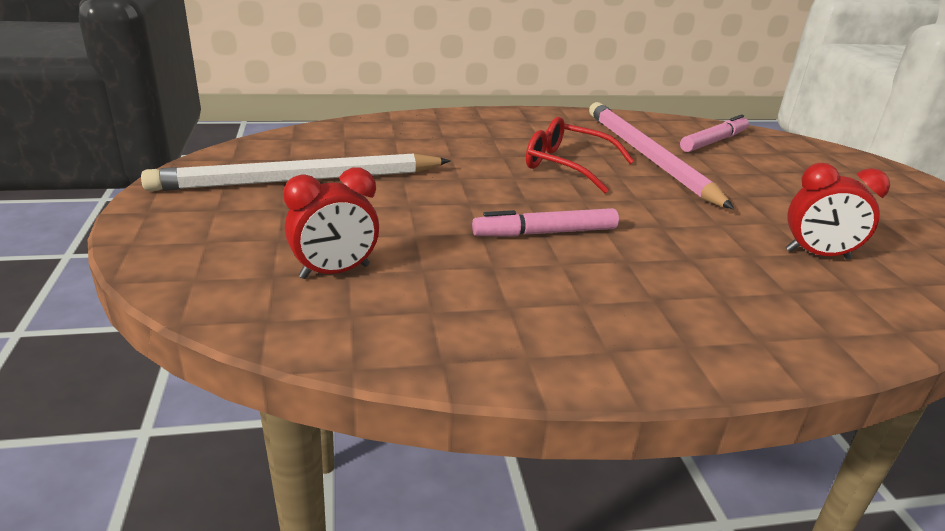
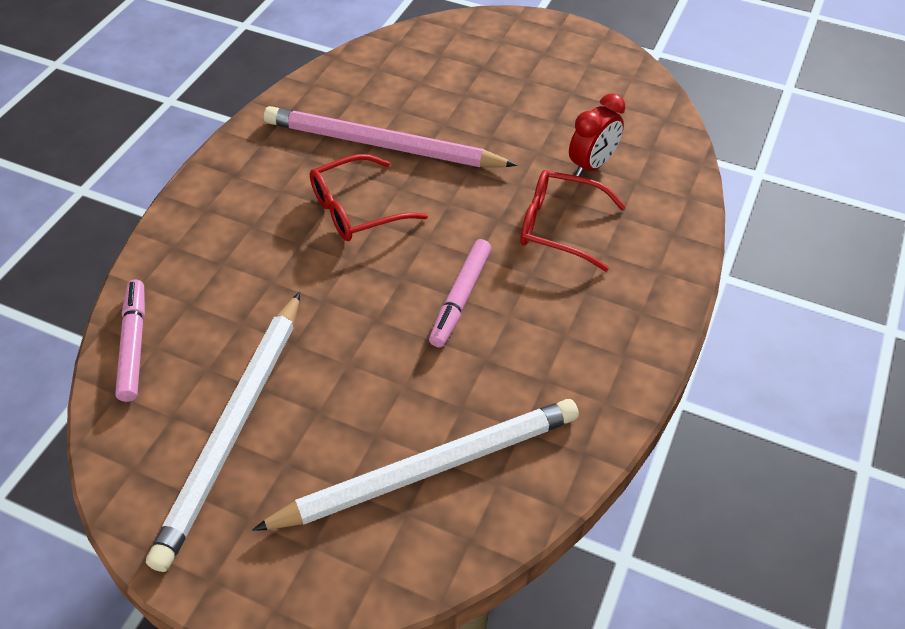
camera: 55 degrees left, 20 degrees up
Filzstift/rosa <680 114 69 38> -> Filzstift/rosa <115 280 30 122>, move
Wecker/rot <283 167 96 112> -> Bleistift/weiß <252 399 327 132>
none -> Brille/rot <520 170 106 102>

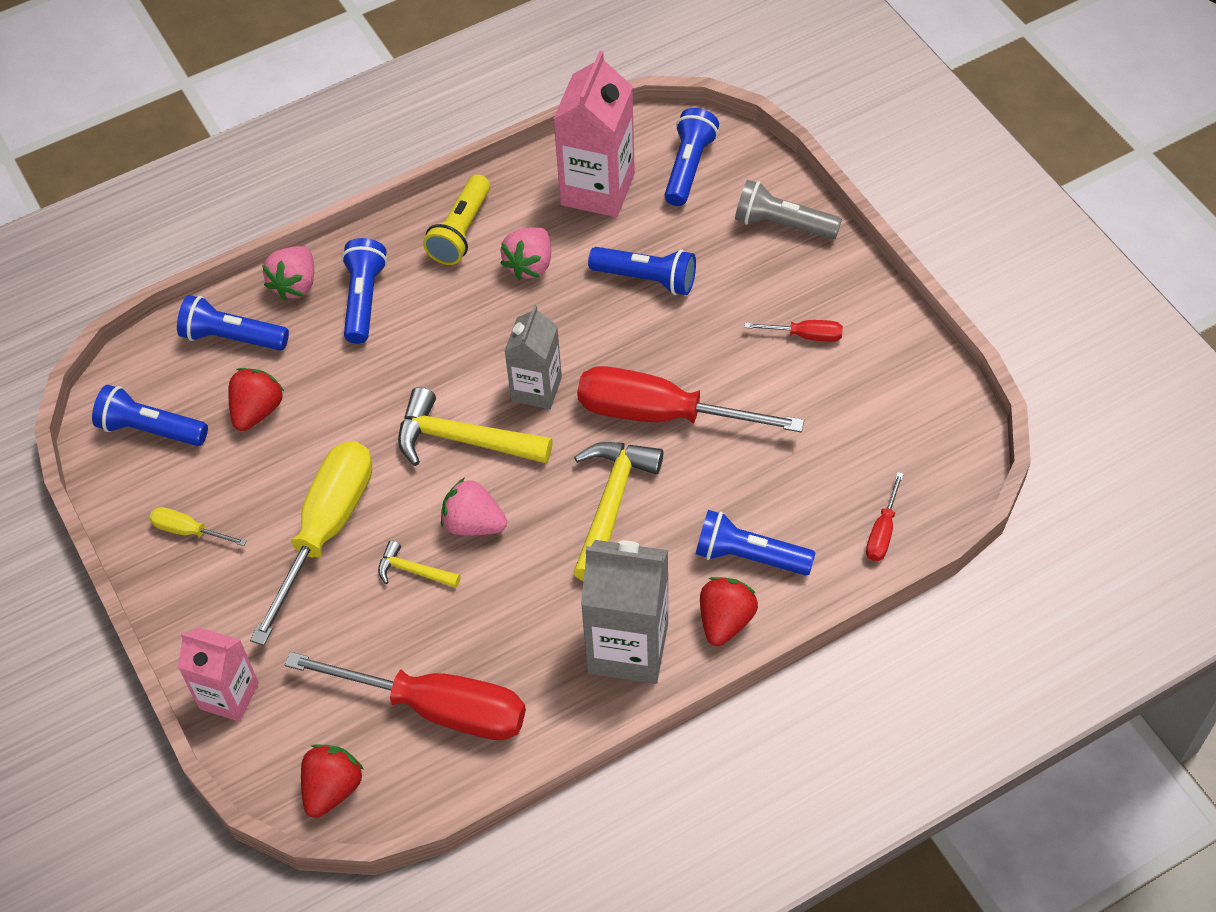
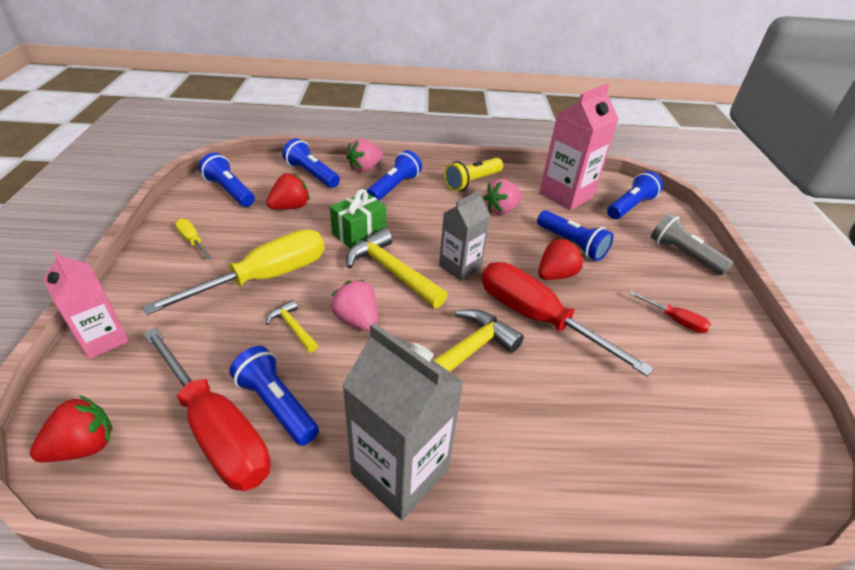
camera: 25 degrees right, 15 degrees down
Schraubenzieher/rot <866 472 38 89> -> none
Taschenlampe/blau <696 510 120 66> -> Taschenlampe/blau <229 346 90 100>, move
Erdbeere/rot <700 577 58 69> -> Erdbeere/rot <538 238 46 42>, move
none -> Geschenk/grün <330 189 56 60>

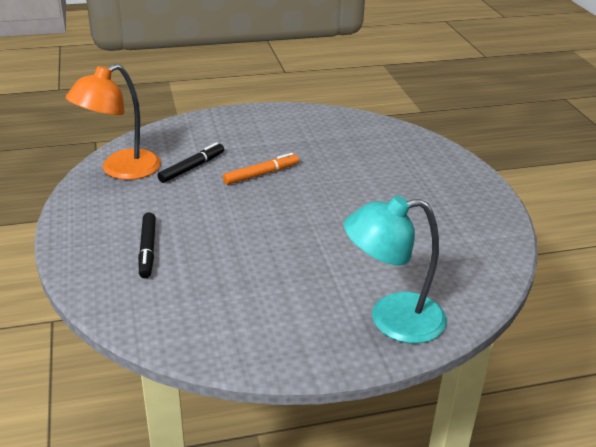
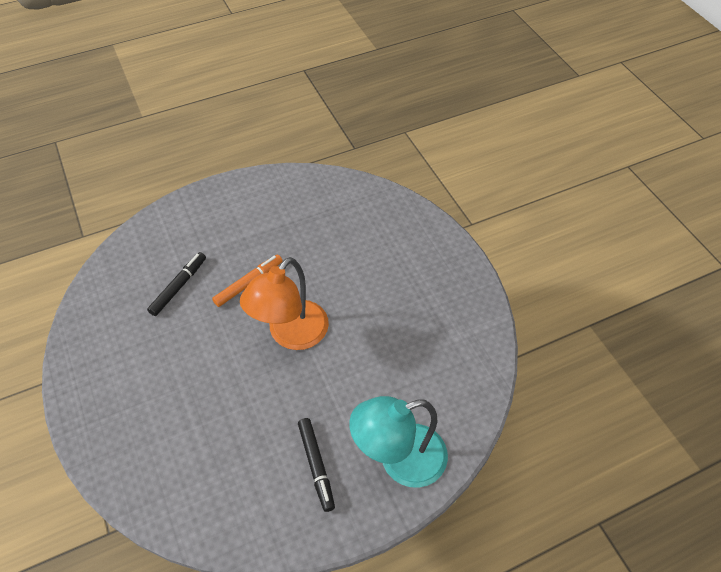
camera: 10 degrees left, 20 degrees up
Lampe/orange <66 64 95 116> -> Lampe/orange <240 257 89 93>, move
Filzstift/schwarz <138 212 18 66> -> Filzstift/schwarz <298 418 37 94>, move

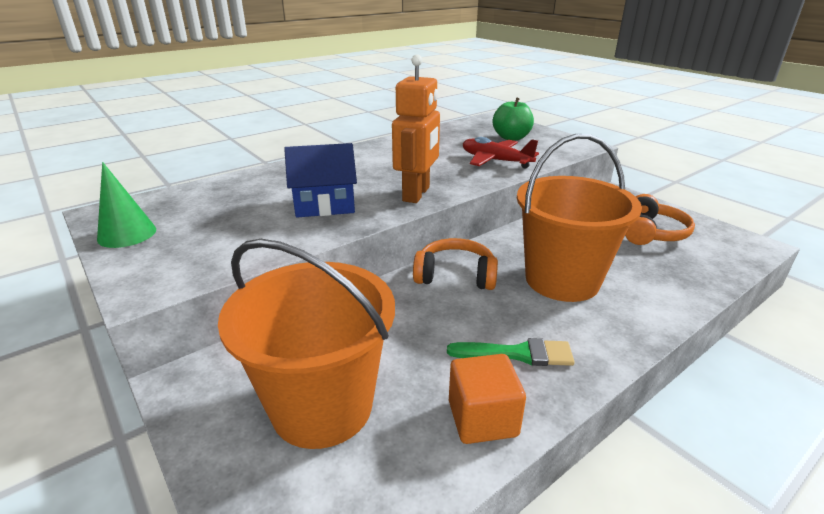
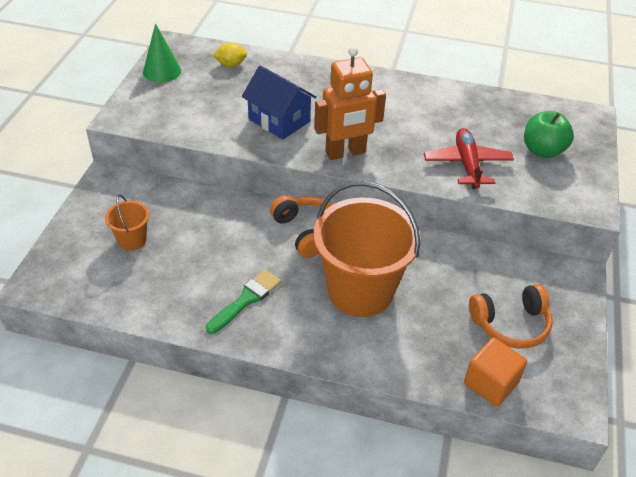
camera: 50 degrees right, 15 degrees up
Eimer/orange <218 239 177 210> -> Eimer/orange <105 194 44 57>, x0.45
Pinsel/grün <447 338 128 28> -> Pinsel/grün <206 270 75 64>, 105 degrees counterclockwise
Kubus/orange <449 354 77 90> -> Kubus/orange <464 338 63 68>, move
none -> Zitrone/gelb <213 42 34 25>

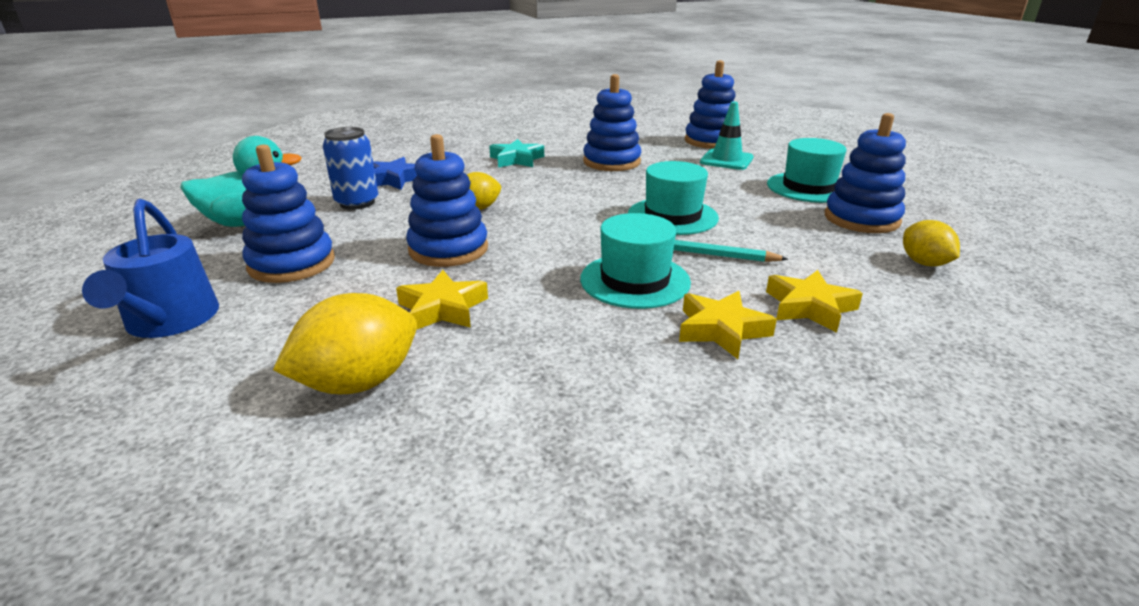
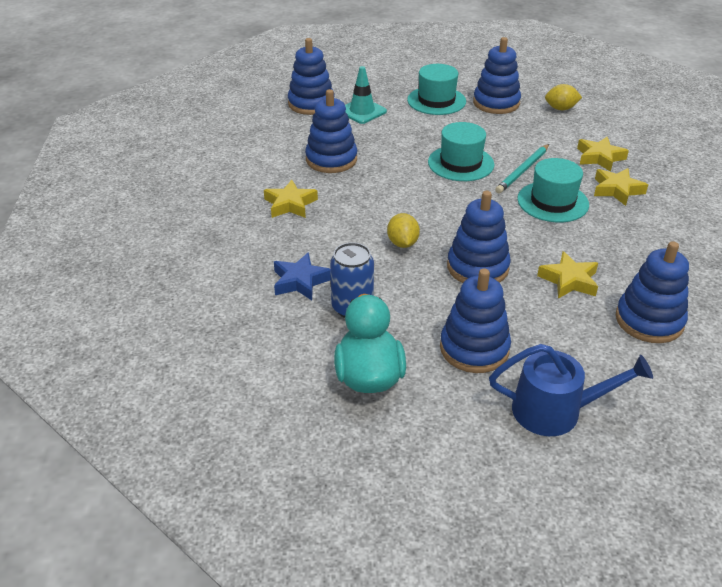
camera: 70 degrees left, 10 degrees up
Stern/türkis <489 139 55 29> -> Stern/gelb <264 180 54 38>
Zitrone/gelb <273 293 144 101> -> Stapelspielzeug/blau <616 241 73 102>

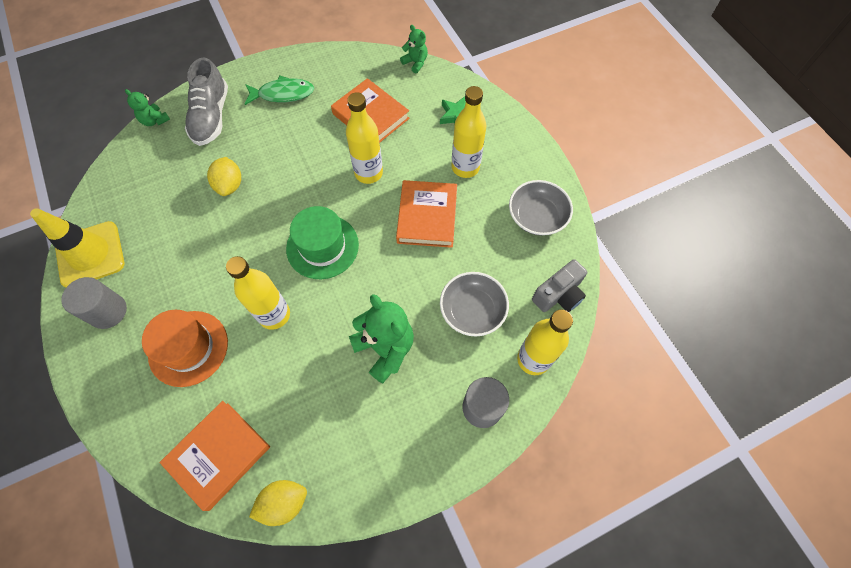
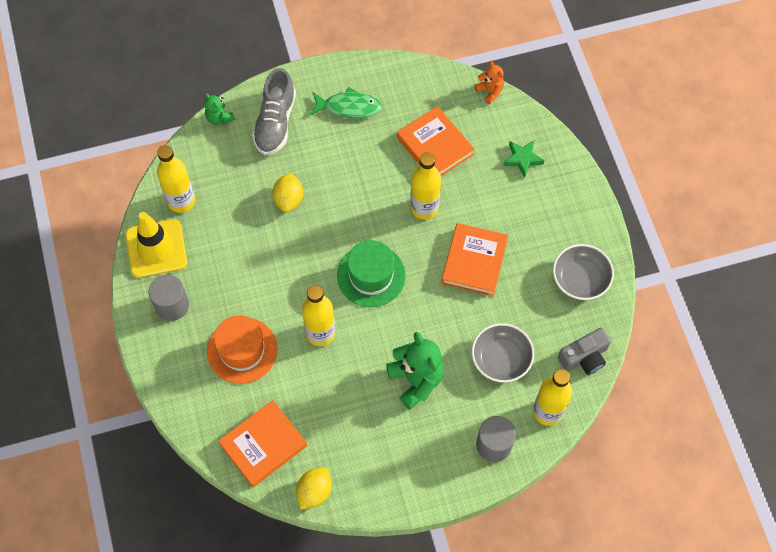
camera: 10 degrees right, 0 degrees up
Teddybär/grün <400 25 28 48> -> Teddybär/orange <474 61 30 43>
Flasche/gelb <451 86 36 92> -> Flasche/gelb <157 145 38 68>, move
Zitrone/gelb <249 480 58 46> -> Zitrone/gelb <296 467 36 43>, 45 degrees counterclockwise

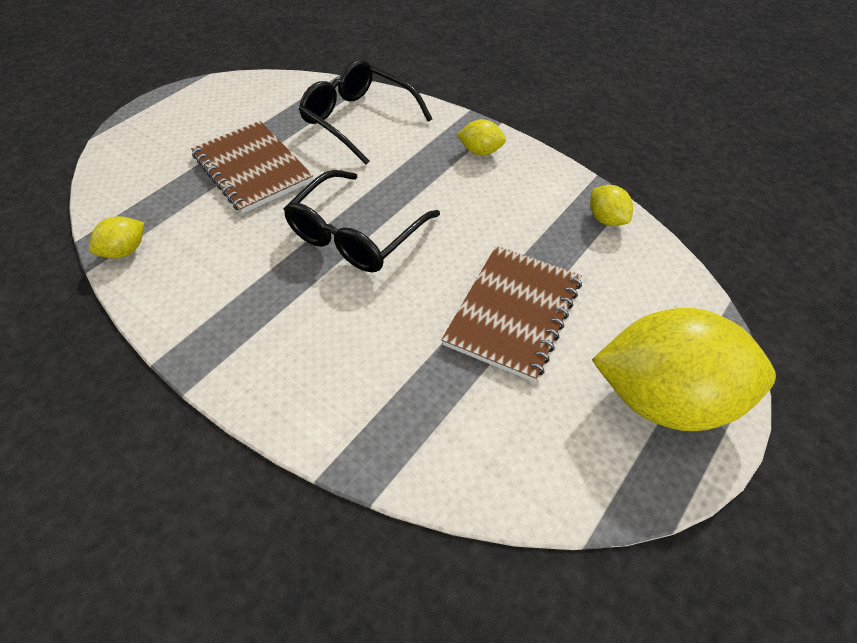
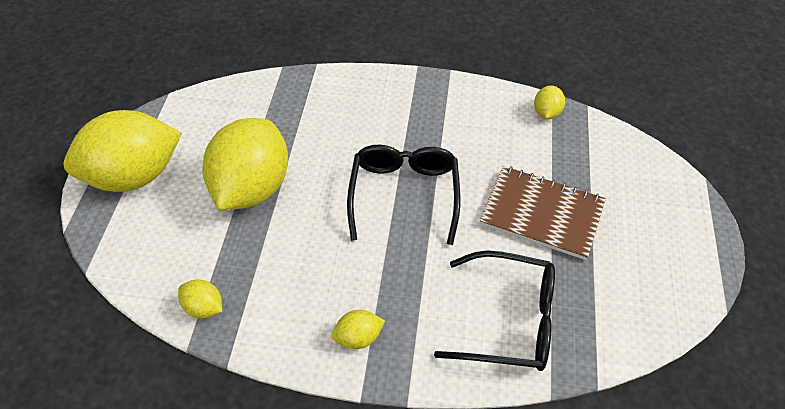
camera: 150 degrees right, 0 degrees up
Notizbuch/braun <441 246 141 136> -> Zitrone/gelb <203 118 85 92>

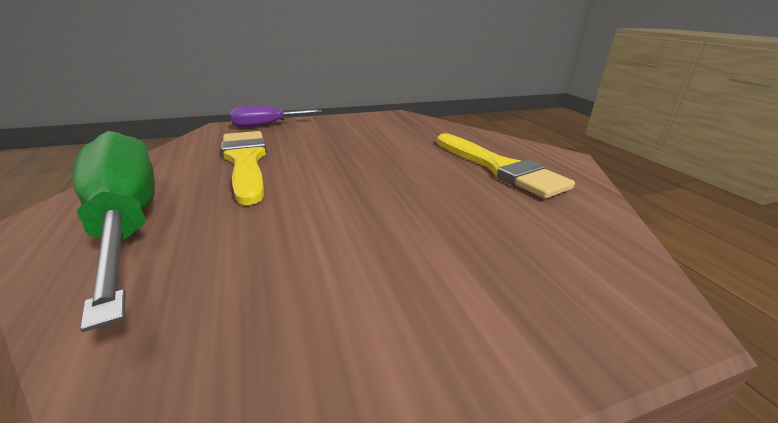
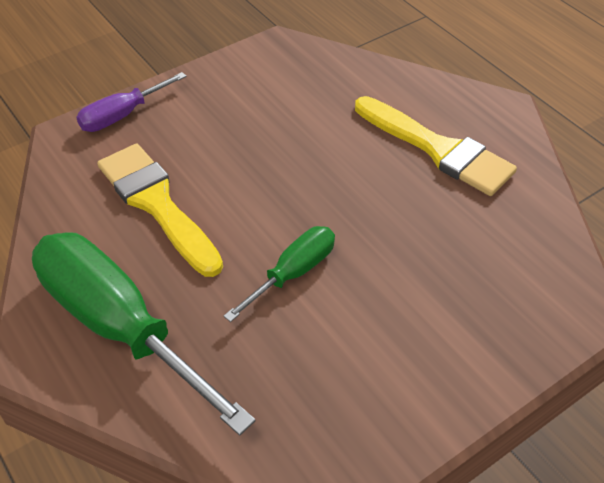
camera: 15 degrees left, 20 degrees up
none -> Schraubenzieher/grün <224 226 111 96>

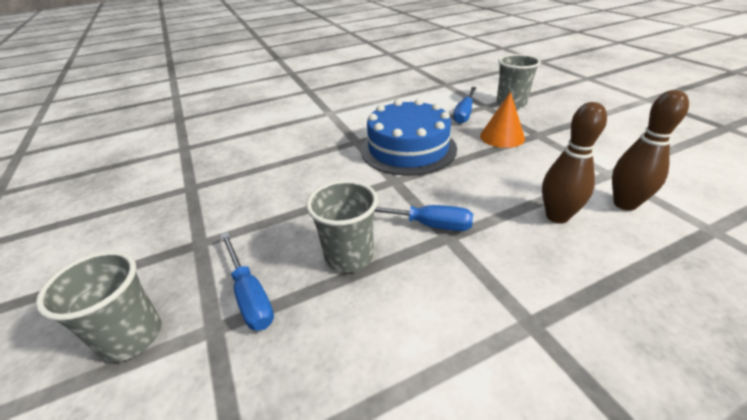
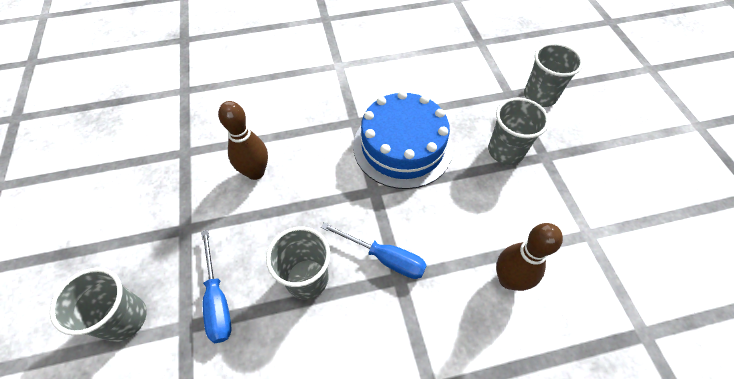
camera: 10 degrees right, 20 degrees up
Schraubenzieher/blau <453 87 23 37> -> none
Bowlingkegel/braun <612 90 77 121> -> Bowlingkegel/braun <218 101 50 79>, move
Kegel/orange <480 92 45 56> -> Becher/grau <488 98 61 67>

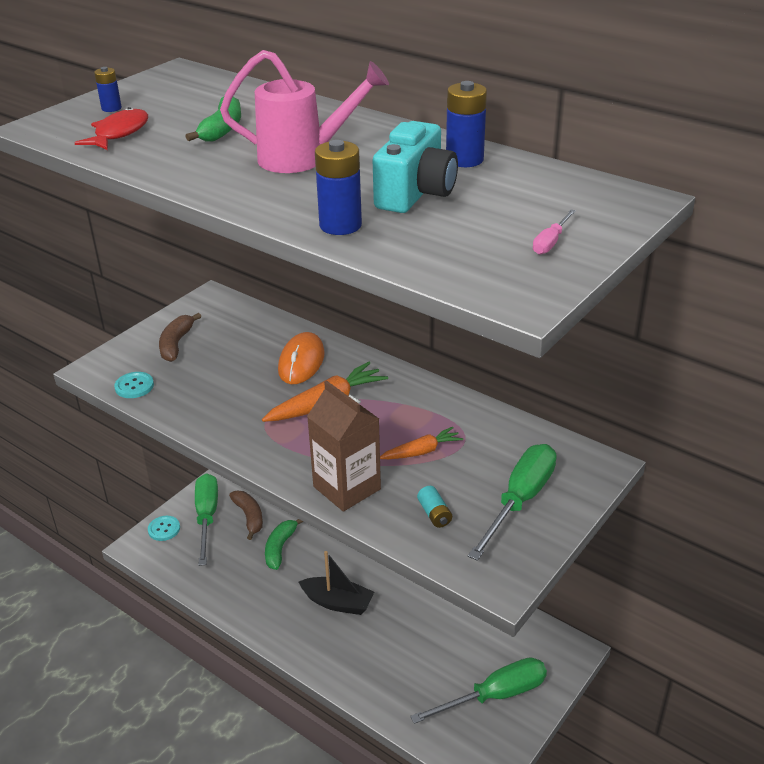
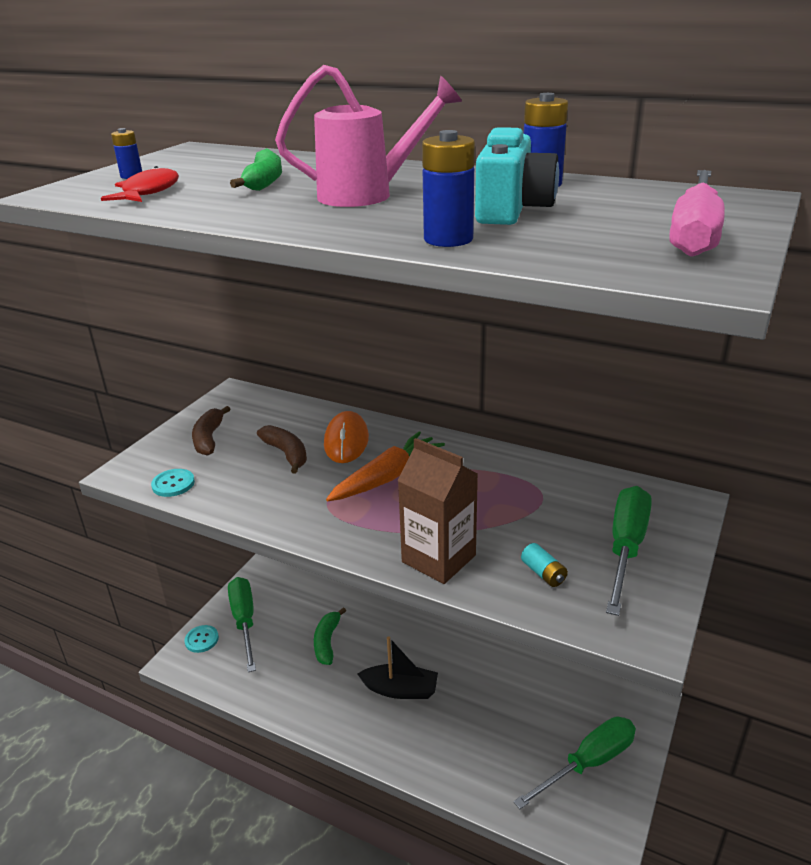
camera: 10 degrees left, 5 degrees down
Schraubenzieher/rosa <533 210 43 45> -> Schraubenzieher/rosa <670 170 55 87>, x2.33
Karotte/orange <380 427 83 32> -> none
Banane/braun <229 491 34 49> -> Banane/braun <257 425 50 48>, move

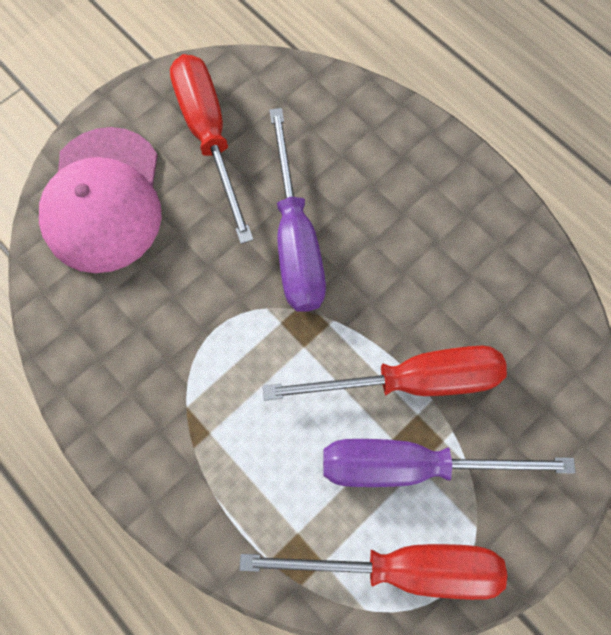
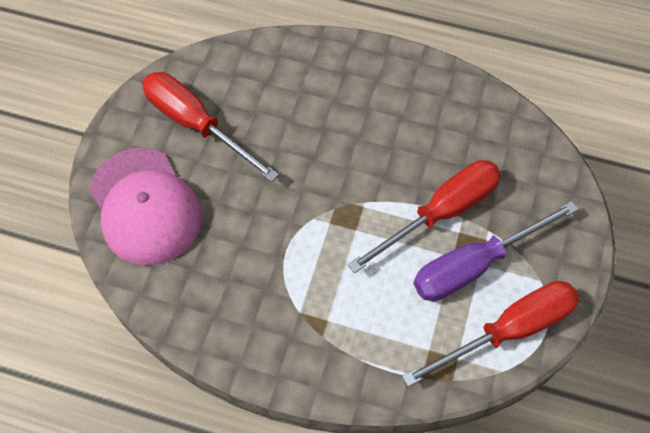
camera: 30 degrees left, 10 degrees down
Schraubenzieher/lila <269 108 57 204> -> none

